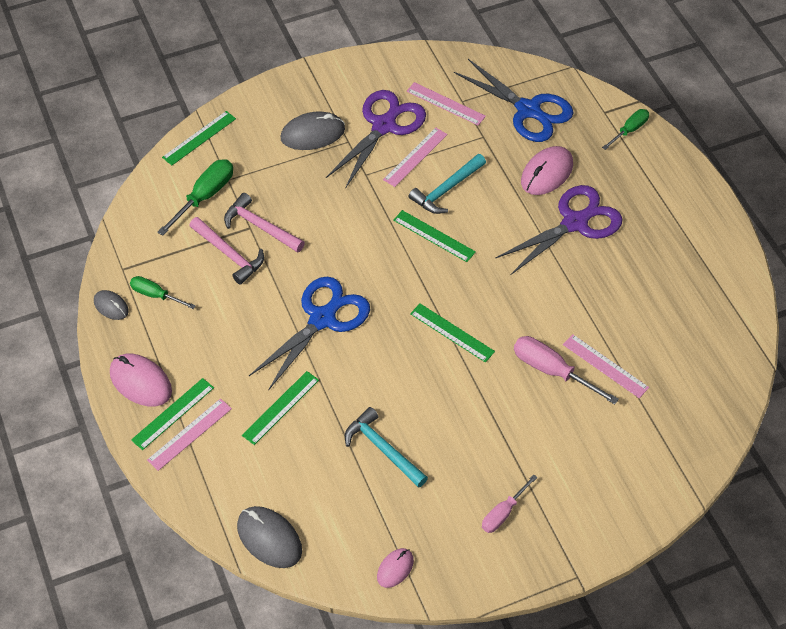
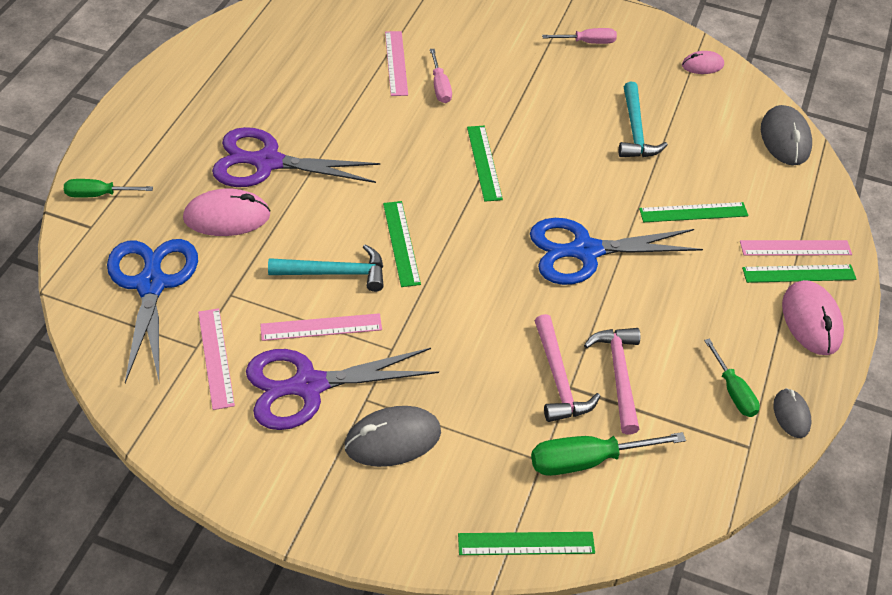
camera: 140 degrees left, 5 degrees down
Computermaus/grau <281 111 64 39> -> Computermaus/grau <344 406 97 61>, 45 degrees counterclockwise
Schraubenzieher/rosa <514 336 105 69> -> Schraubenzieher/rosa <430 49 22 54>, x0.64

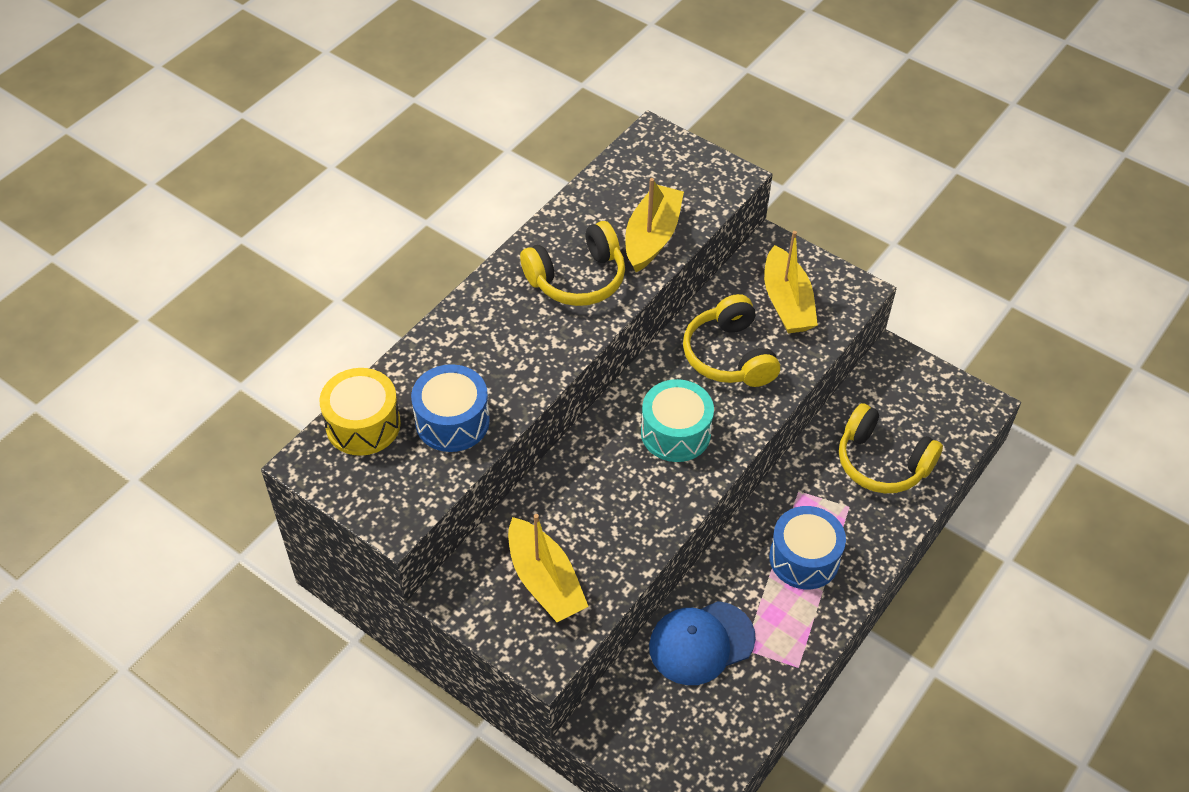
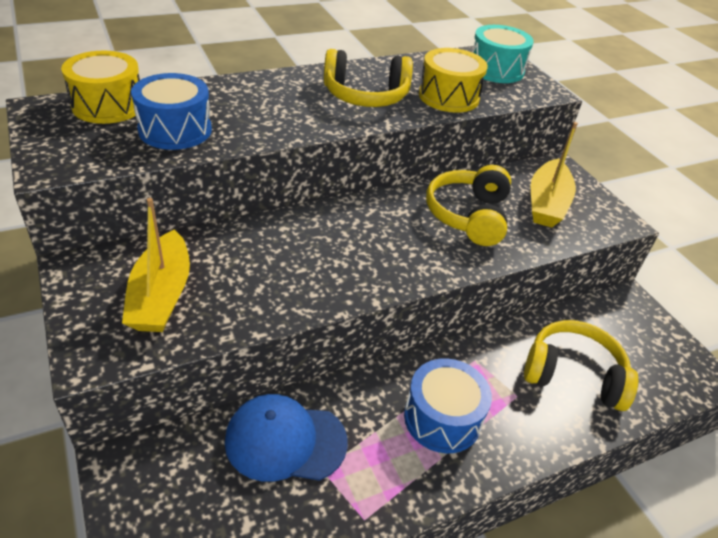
camera: 25 degrees right, 10 degrees down
Boot/gelb <625 178 59 94> -> Trommel/gelb <419 48 69 65>
Trommel/türkis <641 379 73 83> -> Trommel/türkis <472 25 62 58>, move
Kopfhörer/gelb <839 403 104 90> -> Kopfhörer/gelb <524 320 114 91>, 135 degrees clockwise

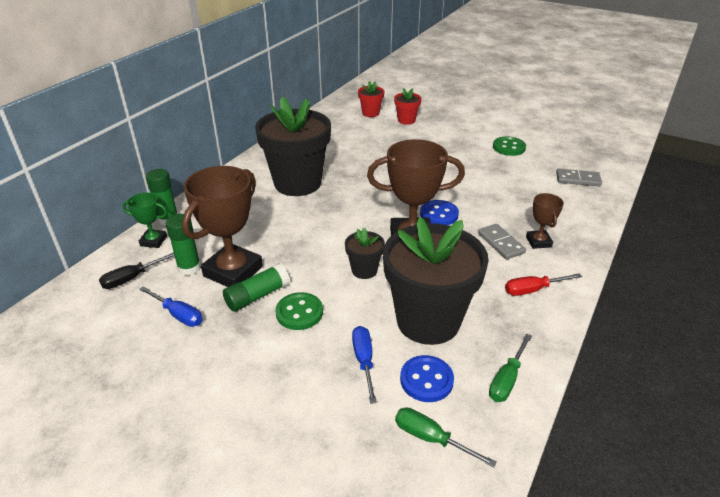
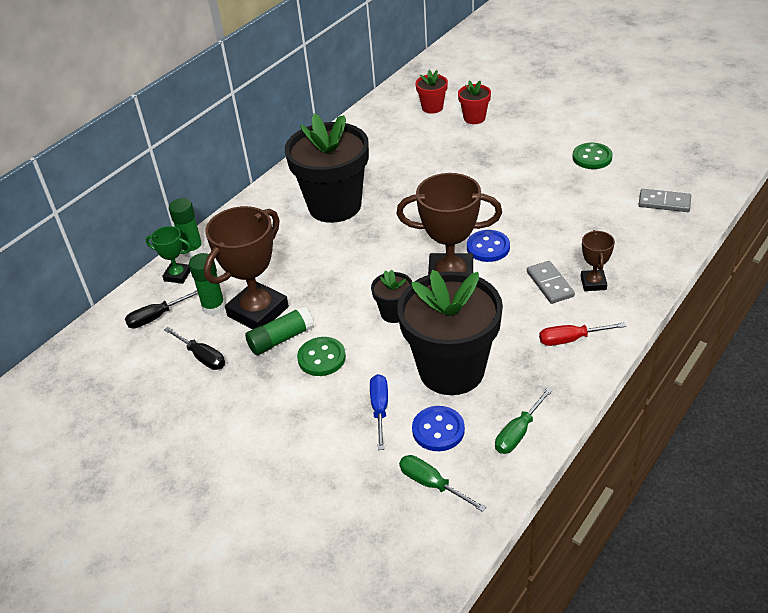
camera: 10 degrees right, 5 degrees up
Schraubenzieher/blau <139 286 64 41> -> Schraubenzieher/schwarz <164 327 61 43>

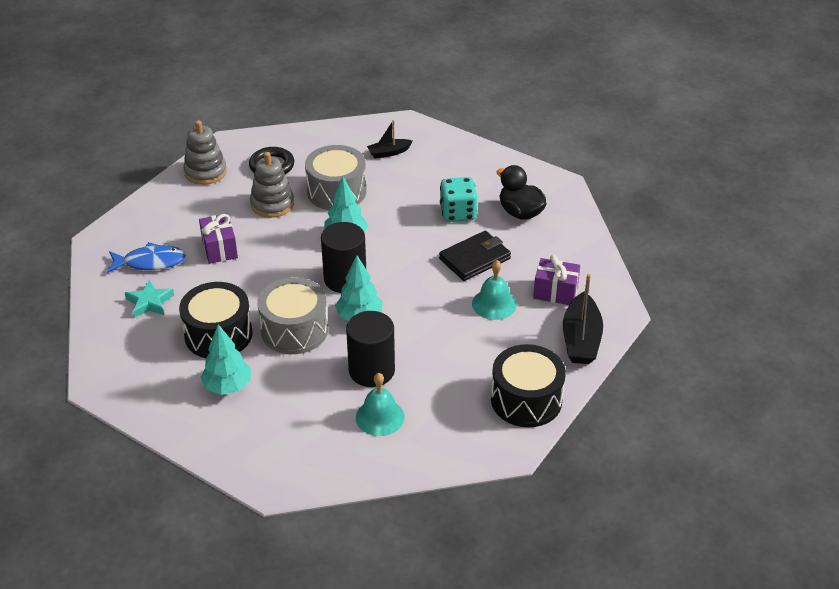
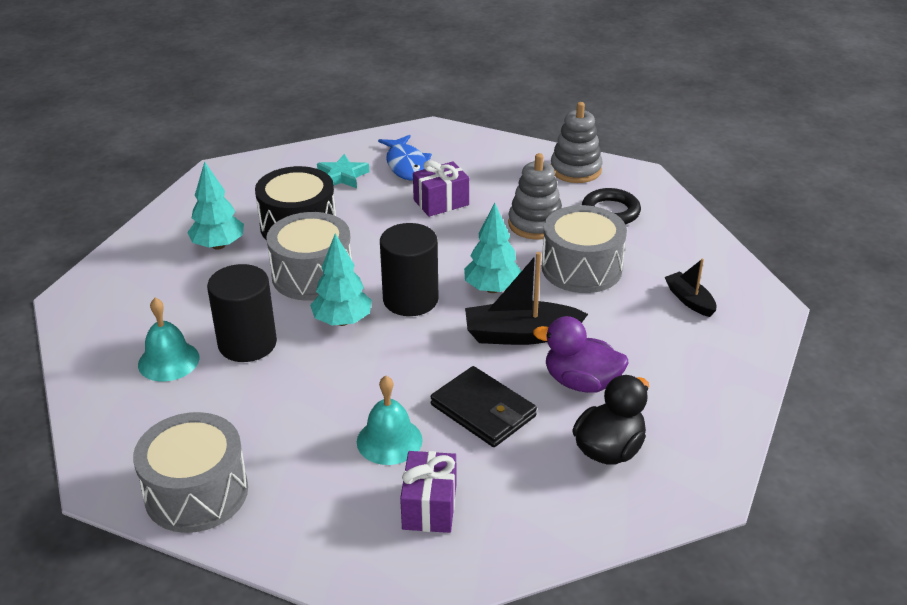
camera: 80 degrees right, 5 degrees down
Spielwürfel/türkis <440 177 37 45> -> Ente/lila <533 316 95 77>
Boot/schwarz <563 274 40 90> -> Boot/schwarz <465 252 123 93>, move
Trommel/schwarz <491 344 75 83> -> Trommel/grau <133 412 115 121>

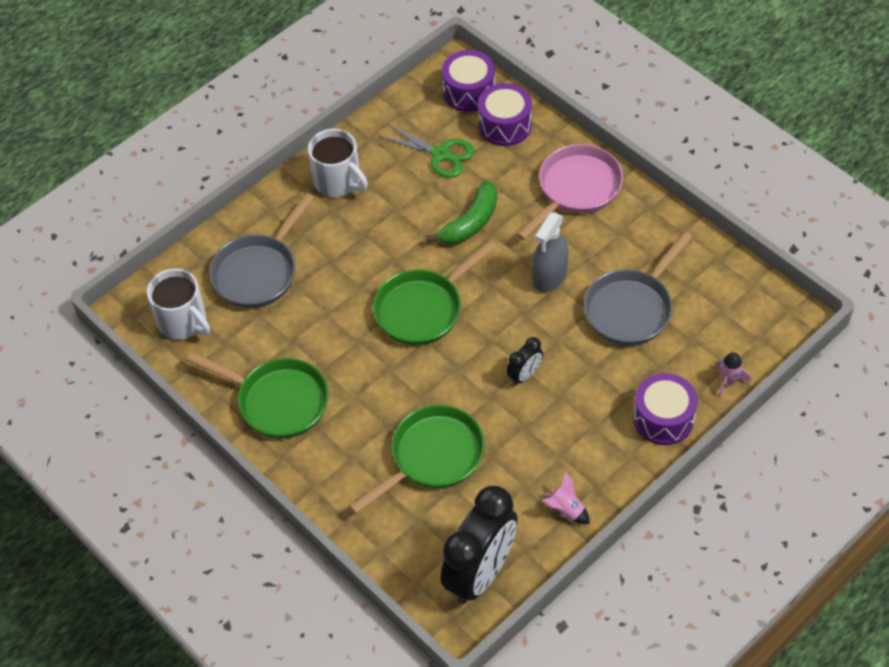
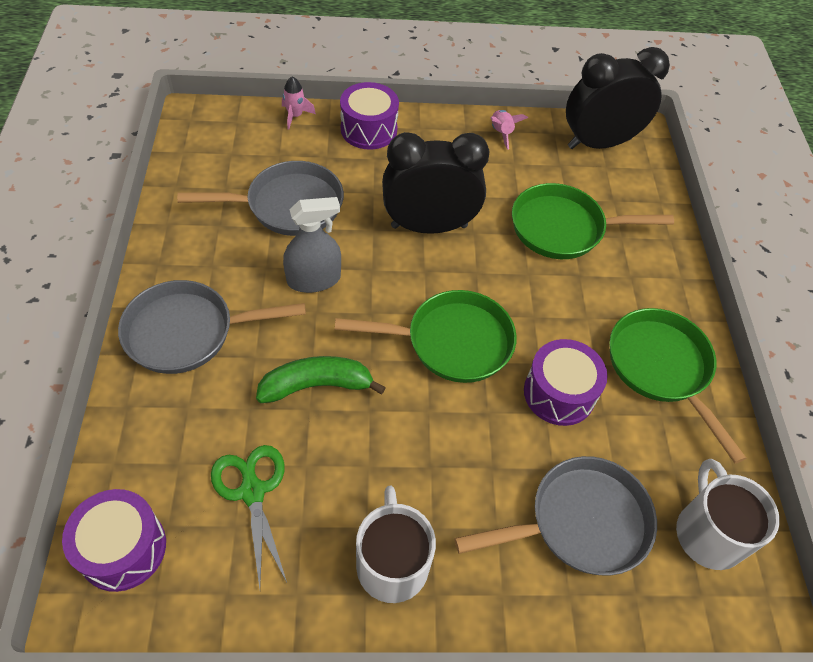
camera: 145 degrees left, 0 degrees up
Trommel/lila <478 83 54 63> -> Trommel/lila <524 339 83 87>, move
Pfanne/rosa <516 144 107 96> -> Pfanne/grau <118 280 188 94>
Wecker/schwarz <507 337 36 48> -> Wecker/schwarz <382 132 107 102>, x2.22

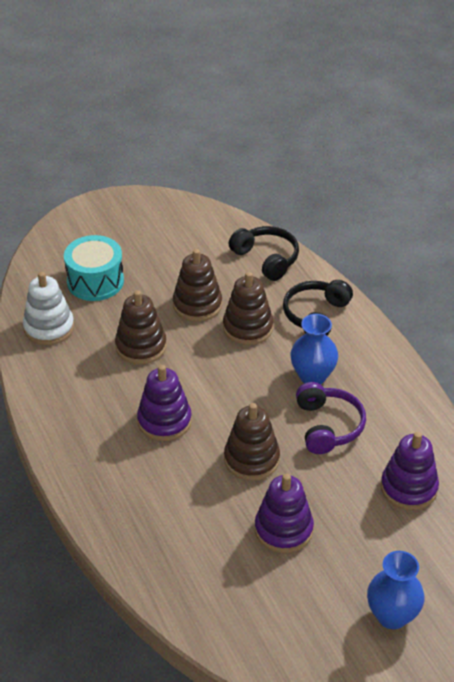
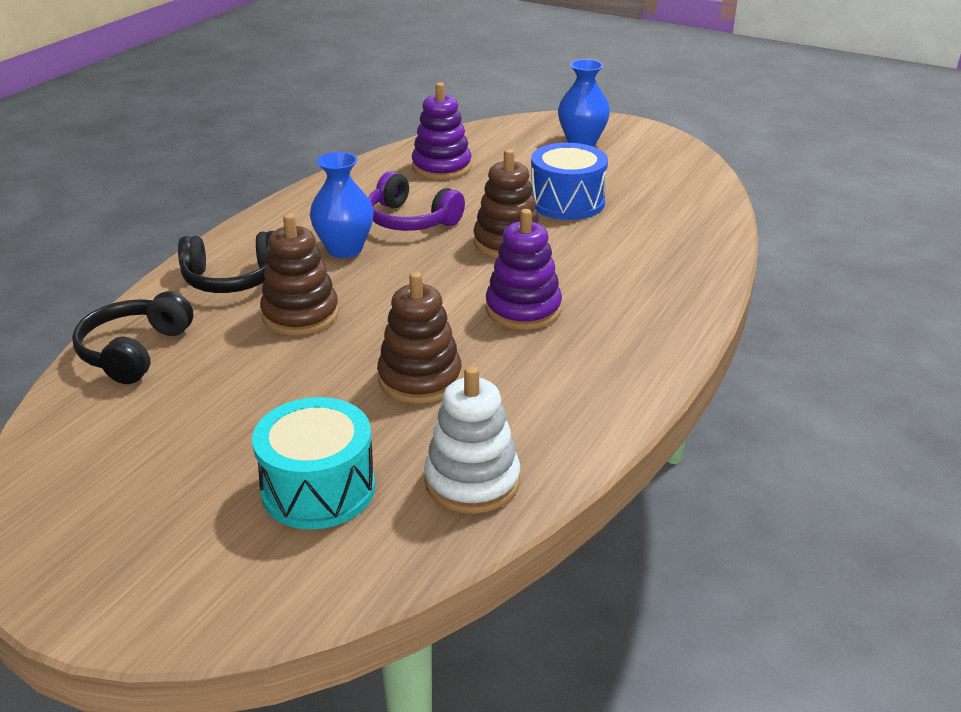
camera: 125 degrees left, 10 degrees down
Stapelspielzeug/braun <173 249 49 73> -> none
Kopfhörer/lila <296 382 70 72> -> Kopfhörer/lila <368 171 97 60>, 105 degrees counterclockwise
Stapelspielzeug/lila <255 474 59 79> -> Trommel/blau <531 143 77 77>

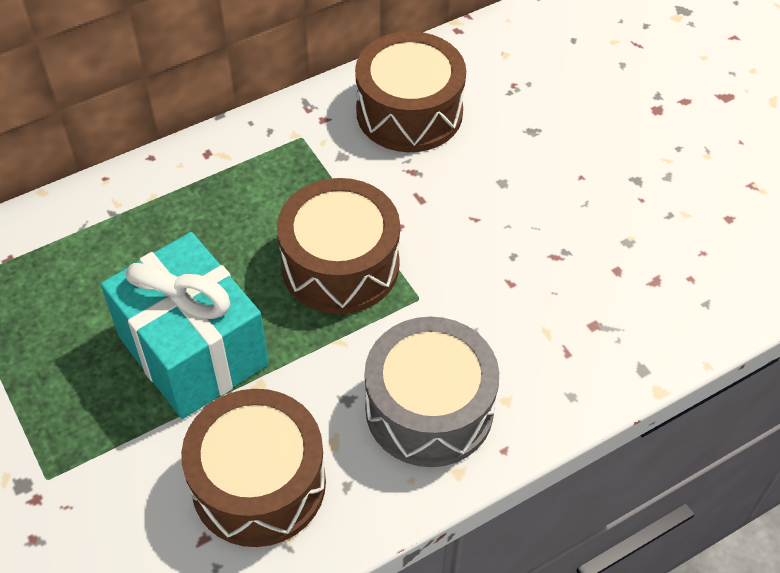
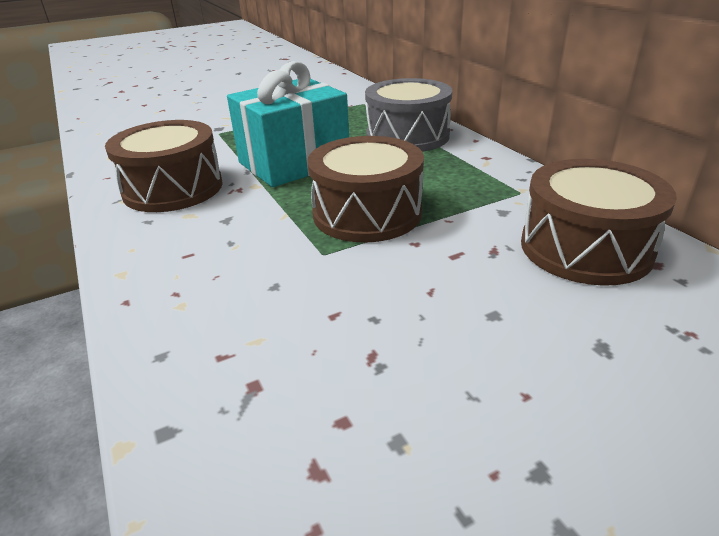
camera: 95 degrees right, 20 degrees down
Trommel/grau <365 317 134 150> -> Trommel/grau <365 78 87 74>, move

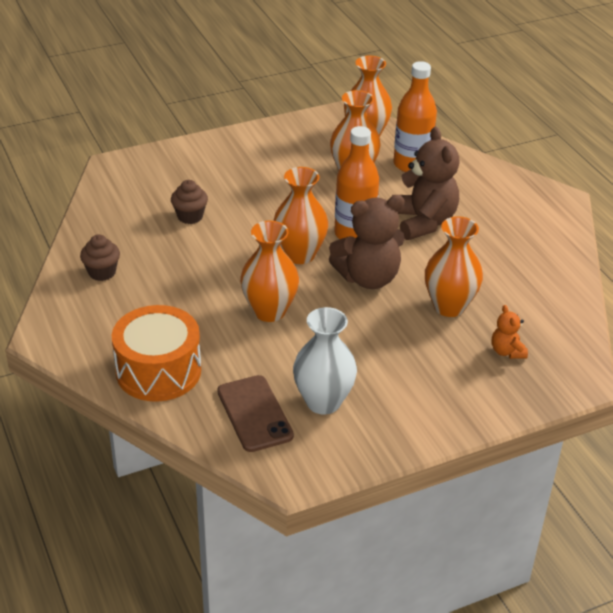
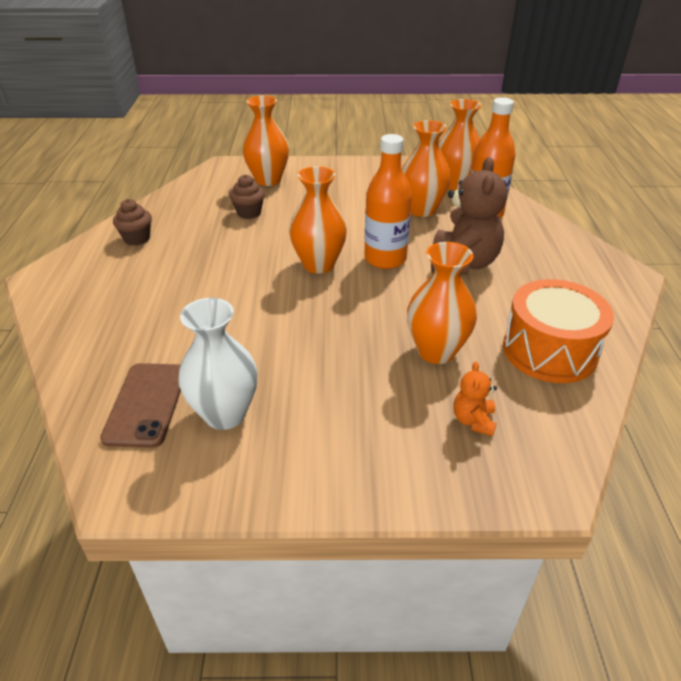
camera: 25 degrees right, 0 degrees up
Teddybär/braun <329 195 76 94> -> none
Vase/orange <240 221 59 101> -> Vase/orange <242 96 47 90>, move
Trommel/orange <112 305 89 97> -> Trommel/orange <503 279 111 104>, move

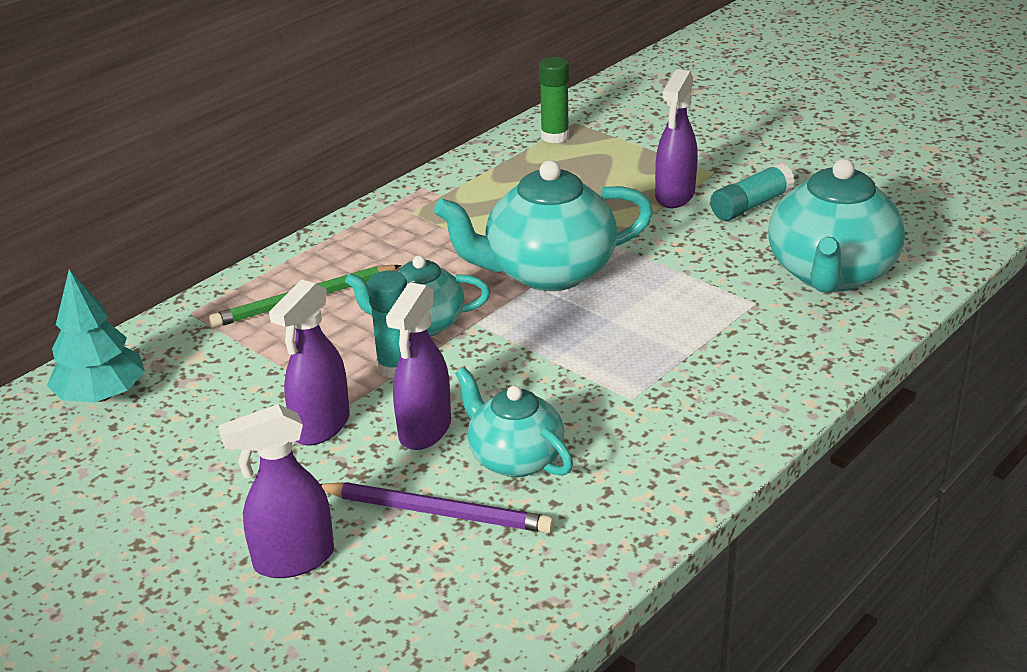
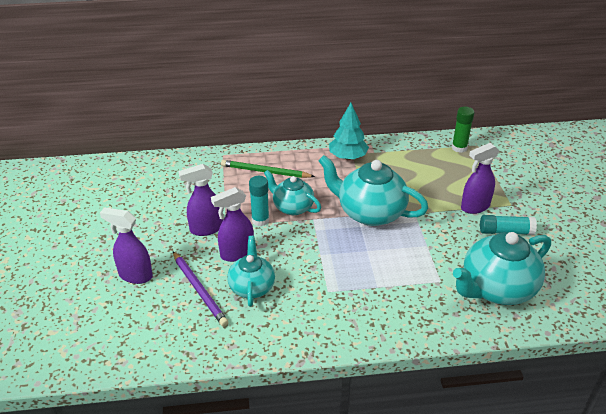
camera: 40 degrees right, 5 degrees up
Baum/türkis <47 269 98 133> -> Baum/türkis <329 103 40 57>, move

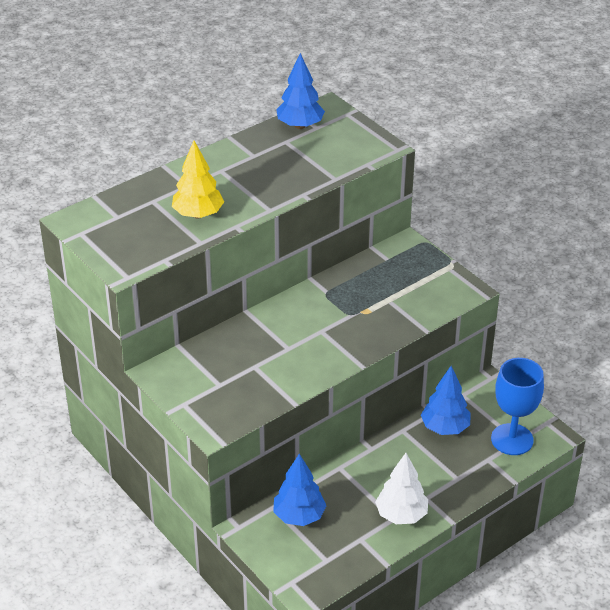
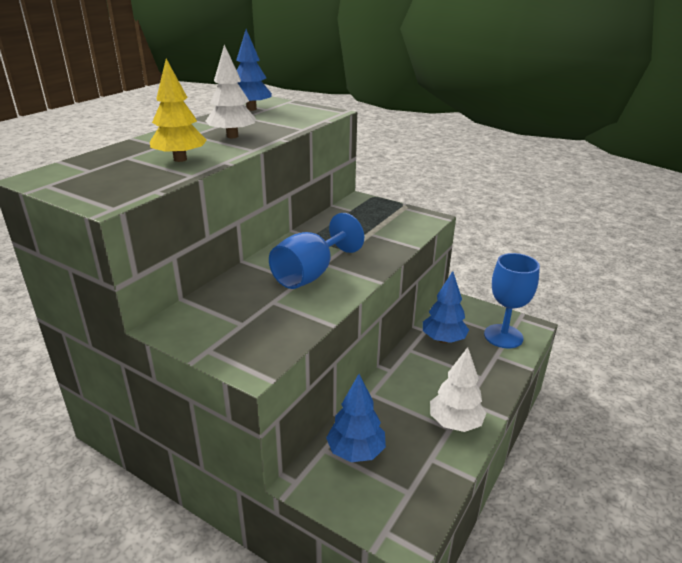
camera: 20 degrees left, 10 degrees down
none -> Baum/weiß <206 45 50 93>
none -> Kelch/blau <269 213 95 76>

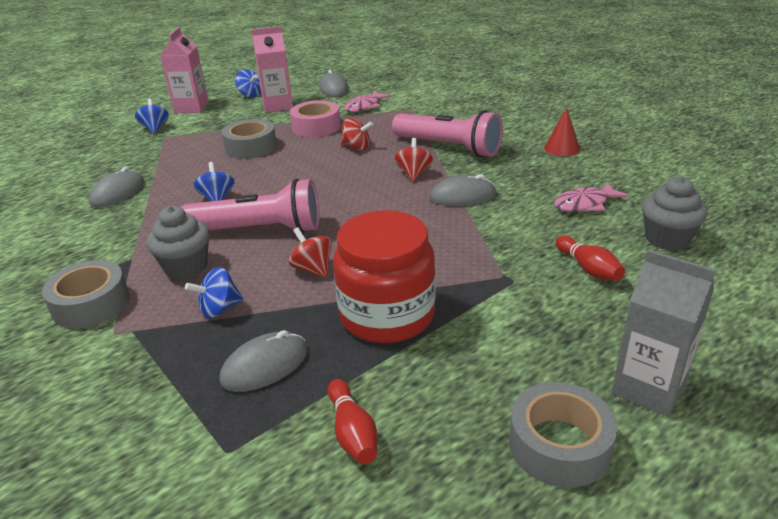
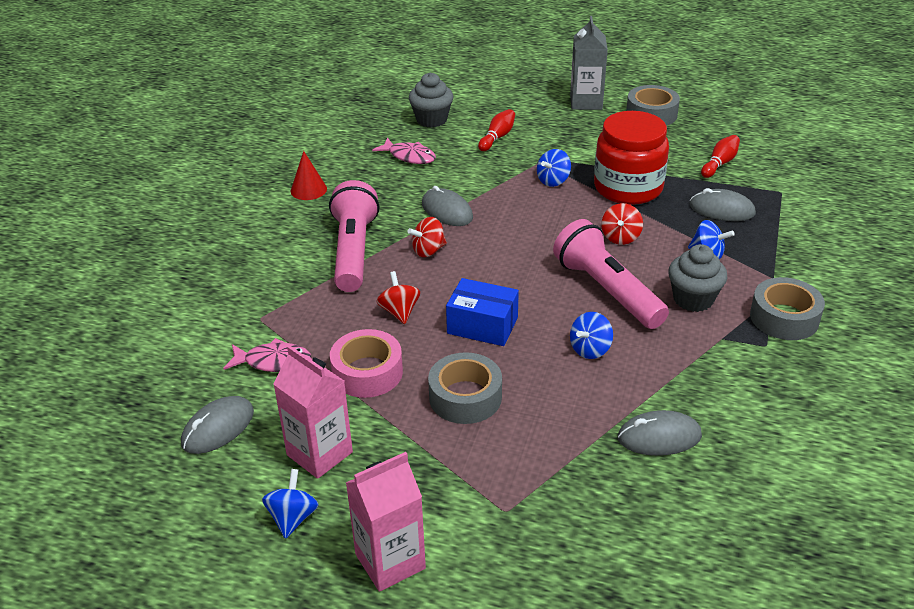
camera: 125 degrees left, 5 degrees up
Kreisel/blau <135 98 34 35> -> Kreisel/blau <537 149 34 38>, move
none -> Schachtel/blau <446 278 73 68>

